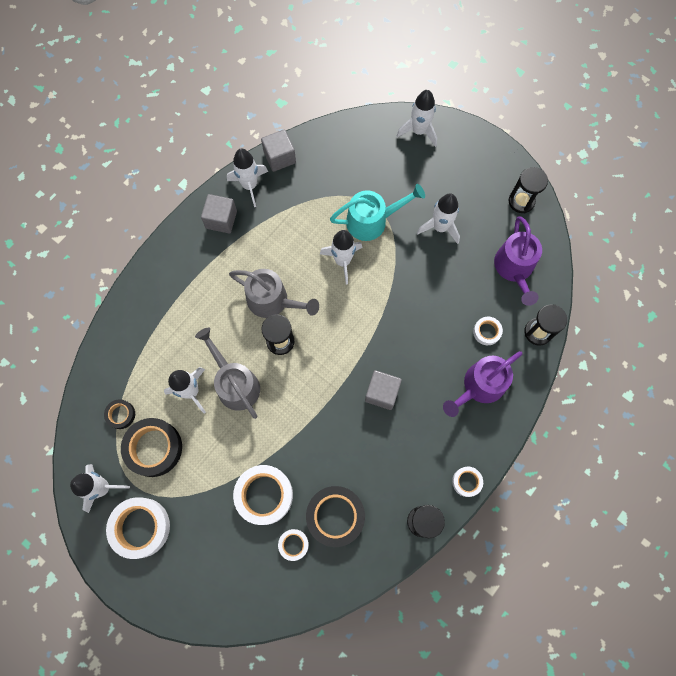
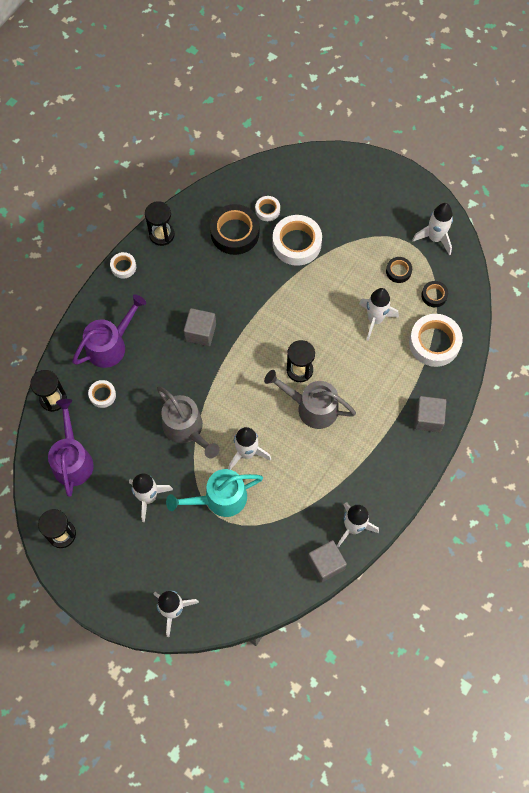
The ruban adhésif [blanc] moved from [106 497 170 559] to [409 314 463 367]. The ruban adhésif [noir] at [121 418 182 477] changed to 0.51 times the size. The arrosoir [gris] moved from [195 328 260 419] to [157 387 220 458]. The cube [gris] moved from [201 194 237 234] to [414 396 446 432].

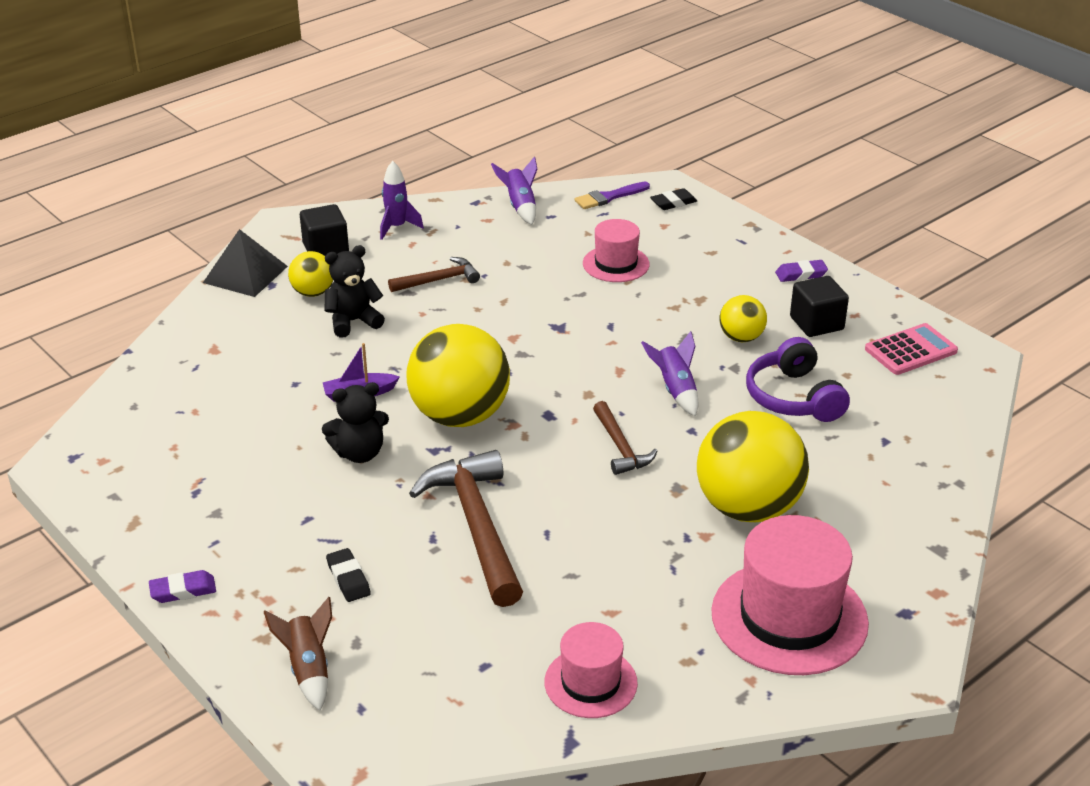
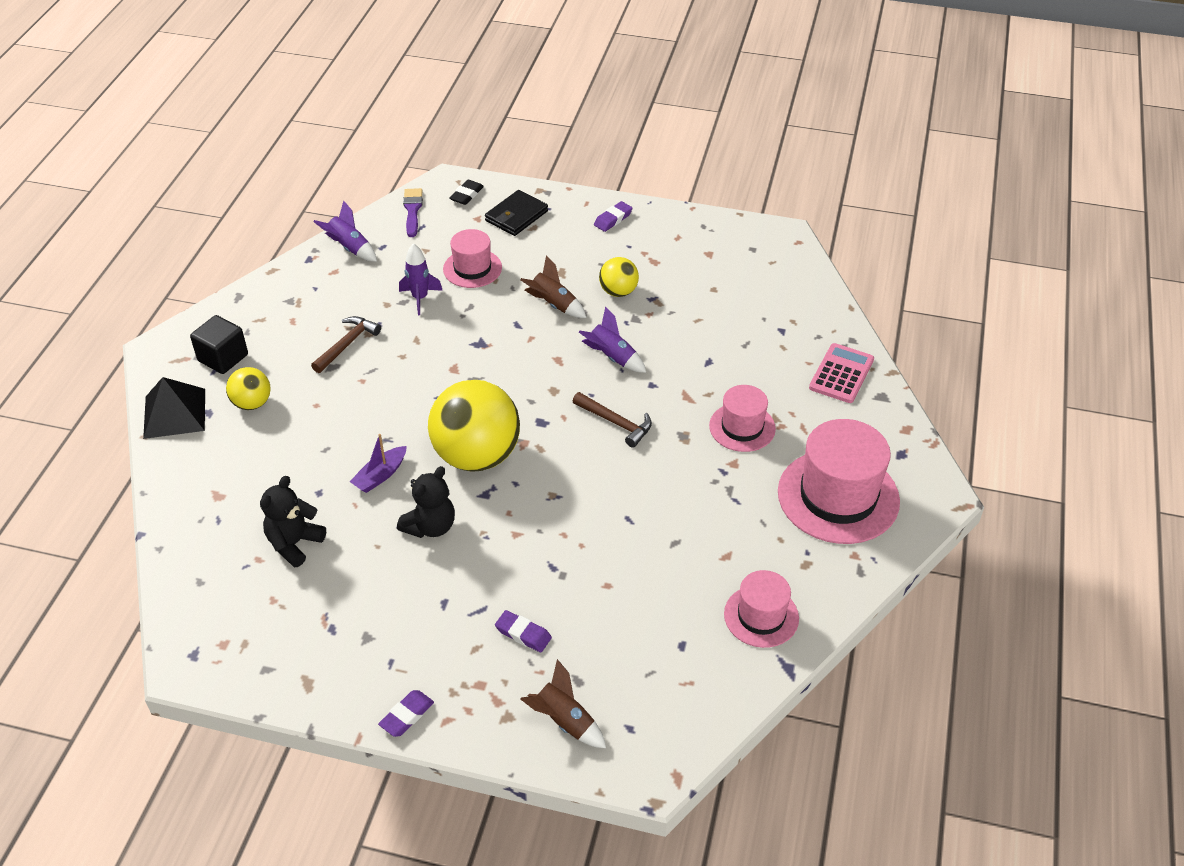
The ours en peluche [noir] moved from [325 245 385 338] to [260 476 326 568]. The gomme [noir] at [326 548 371 602] became the gomme [violet] at [495 610 552 652]. The fusée [violet] moved from [380 161 424 240] to [399 243 443 315]. The marteau [marron] at [409 450 523 607] disappeared. The pinceau [violet] at [574 182 650 209] turned 150 degrees clockwise. The balle [jaune] at [697 411 809 522] was replaced by the chapeau [rose] at [709 385 776 452]. The casque audio [violet] at [746 337 850 422] disappeared. The cube [noir] at [790 276 849 337] disappeared. The calculatrice [rose] moved from [865 323 958 375] to [809 343 874 403]. The portefeuille [noir] at [485 190 548 236] appeared. The fusée [marron] at [520 256 586 318] appeared.

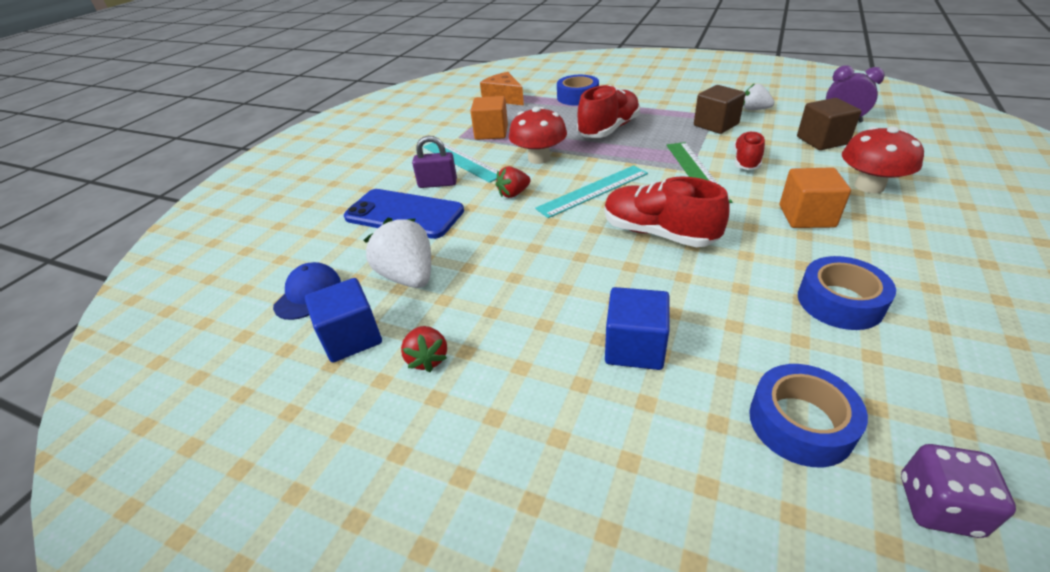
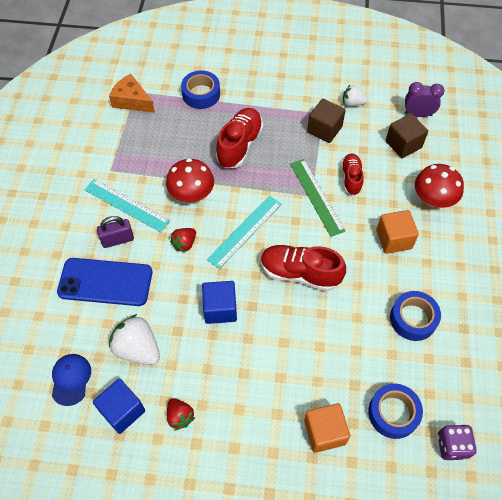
The cube [orange] moved from [470 96 508 140] to [304 403 350 453]. The cube [bleu] moved from [605 287 669 370] to [202 281 237 324].

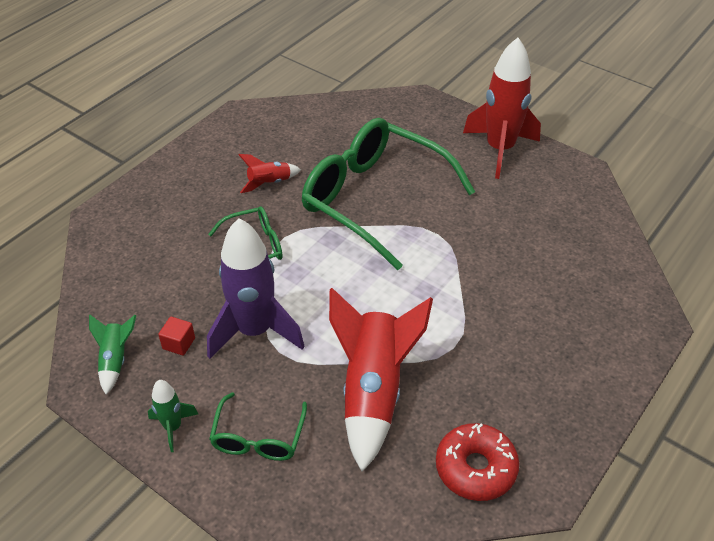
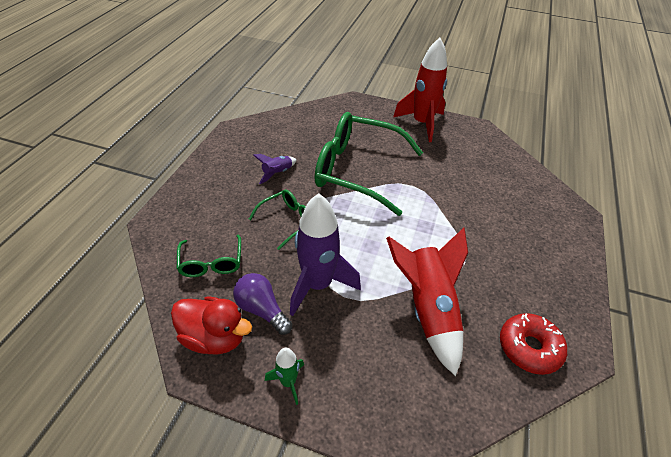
The fusée [vert] at [89 314 136 395] was replaced by the canard [rouge] at [171 296 252 355]. The cube [rouge] at [158 317 195 356] was replaced by the ampoule [violet] at [233 273 293 335]. The lunettes [vert] moved from [209 392 307 461] to [177 235 241 277]. The fusée [rouge] at [239 154 301 193] became the fusée [violet] at [253 154 296 184].

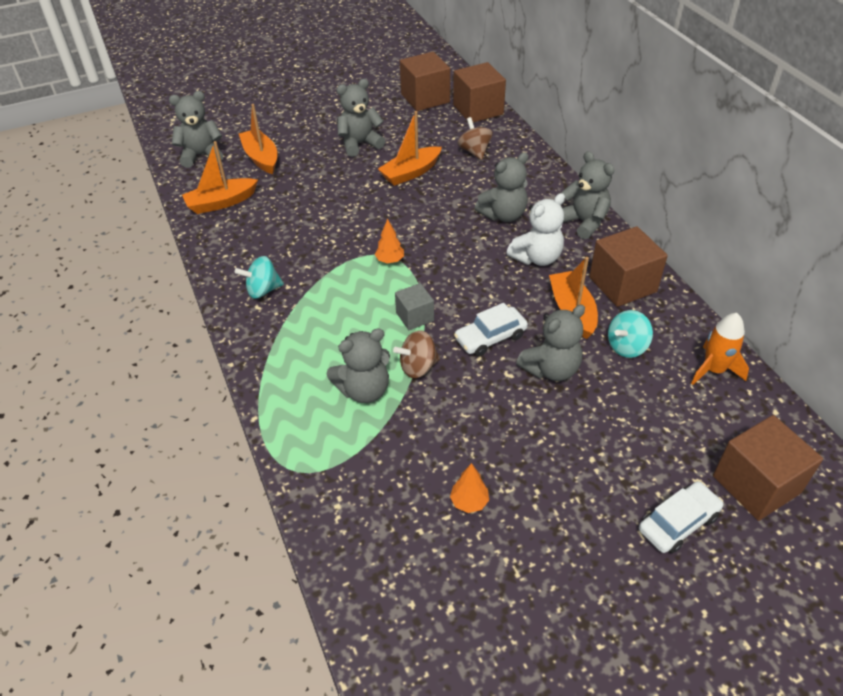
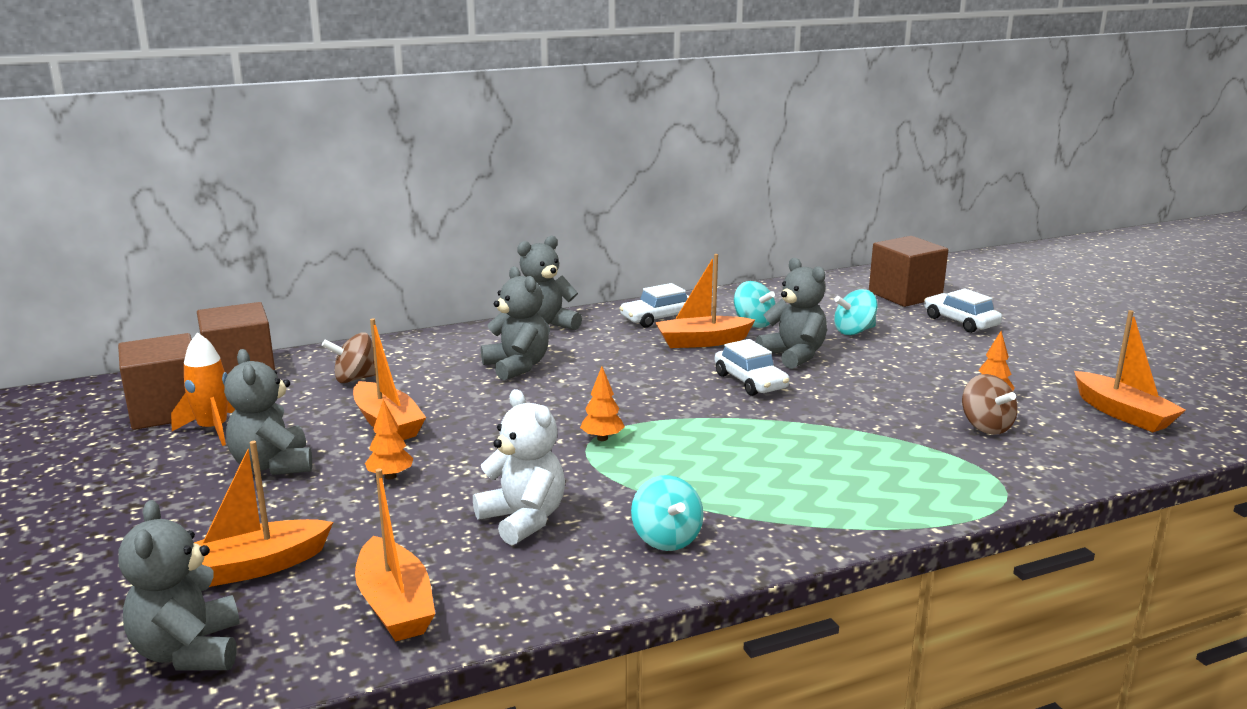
The ours en peluche [gris] at [327 328 390 403] disappeared. The toupie [marron] moved from [393 330 440 378] to [962 374 1018 435]. The cube [gris] at [395 283 434 330] disappeared. The ours en peluche [blanc] moved from [506 193 565 266] to [473 389 565 545]. The cube [marron] at [589 226 668 307] was replaced by the voiture [blanc] at [619 283 689 327]. The fusée [orange] moved from [691 313 749 385] to [171 332 235 446]. The arbre [orange] at [365 400 413 480] appeared. The toupie [turquoise] at [834 289 878 335] appeared. The bateau [orange] at [1074 310 1186 432] appeared.

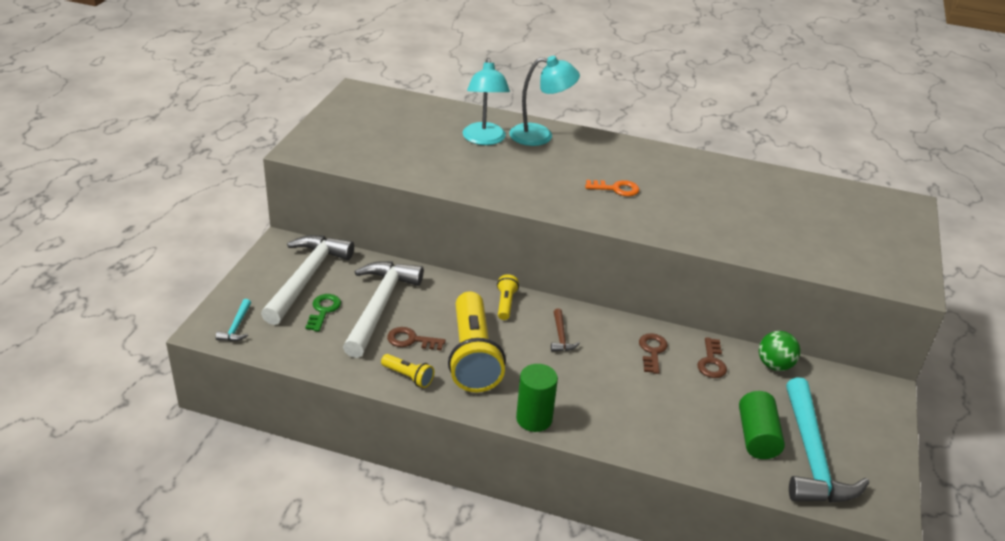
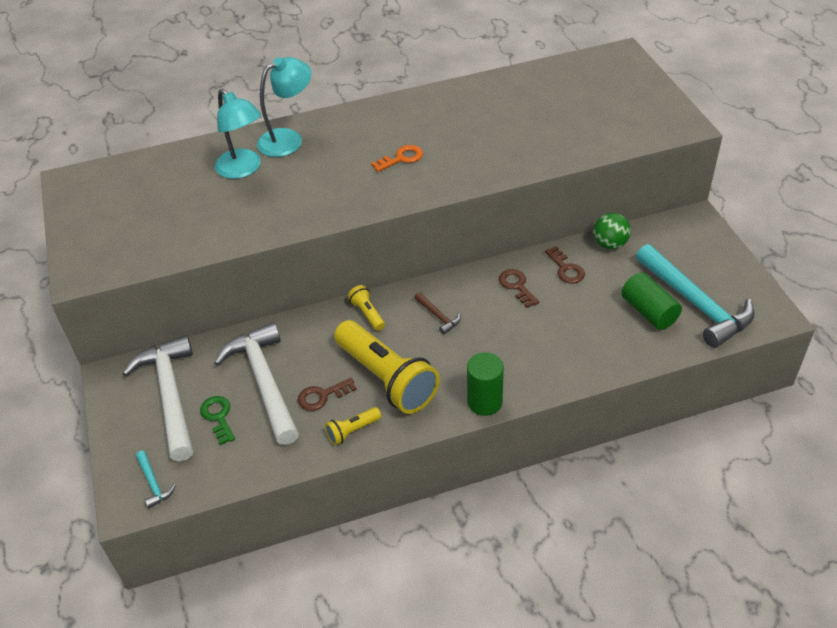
The lampe de poche [jaune] at [381 354 434 388] turned 150 degrees clockwise.

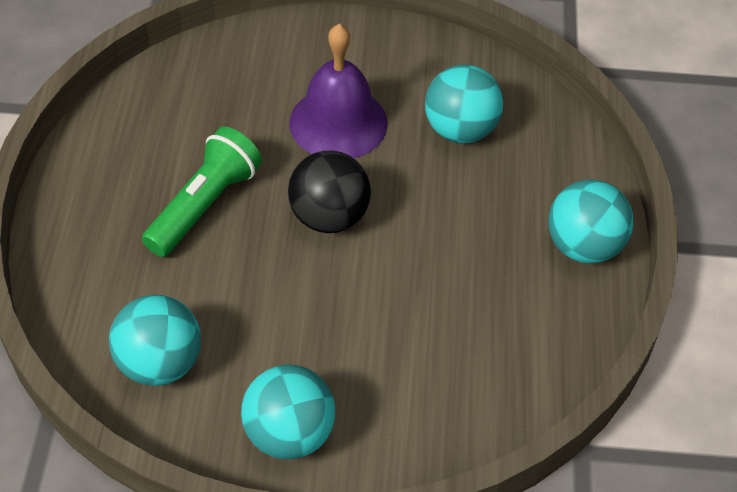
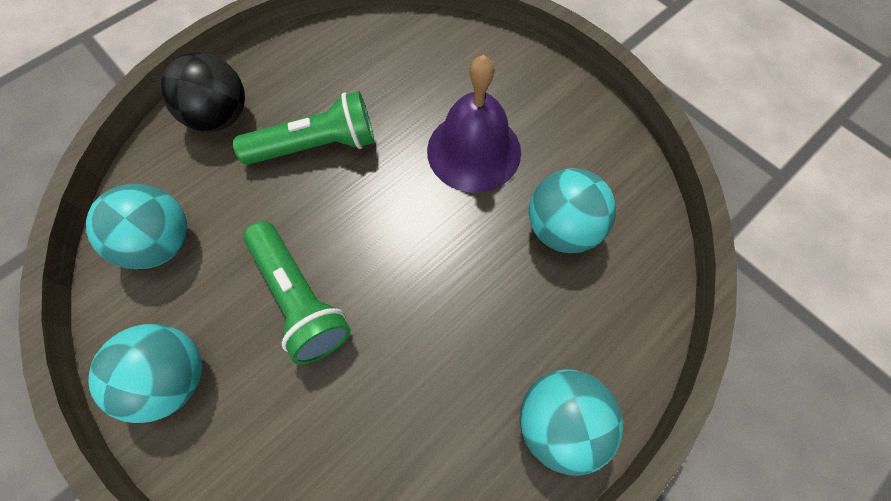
The balle [noir] moved from [288 151 371 233] to [160 52 245 132]. The lampe de poche [vert] at [243 221 351 365] appeared.

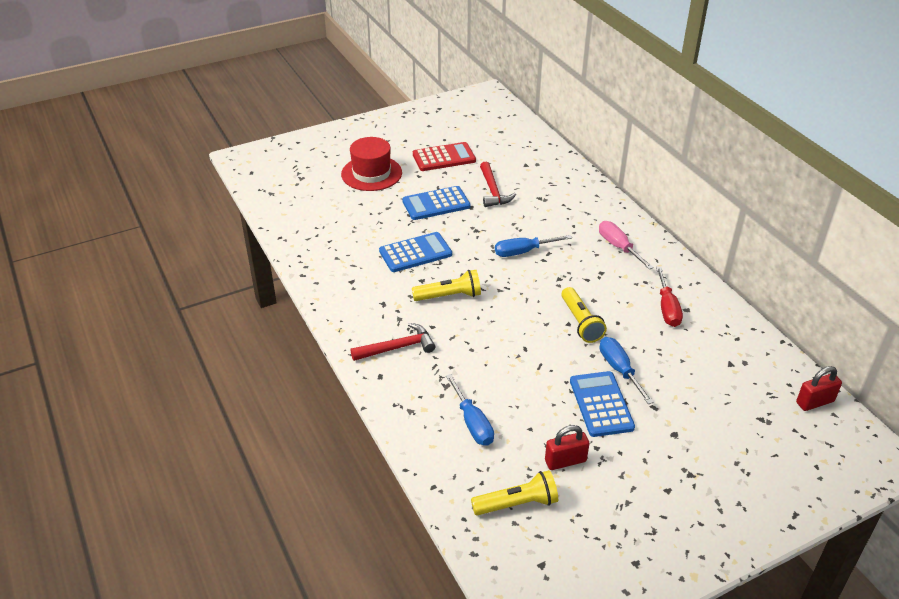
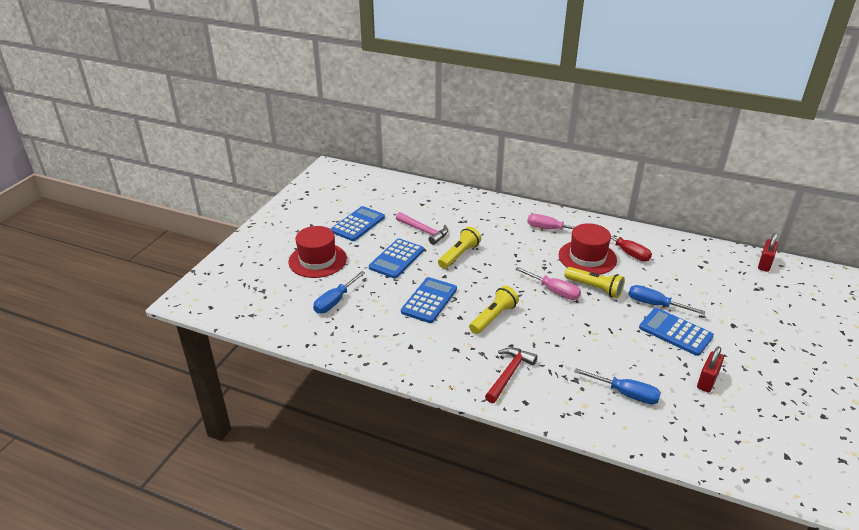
The calculatrice [rouge] at [413 142 476 171] became the calculatrice [bleu] at [331 206 385 241]. The lampe de poche [jaune] moved from [471 470 558 516] to [438 227 481 269]. The marteau [rouge] at [480 162 516 207] became the marteau [rose] at [396 212 448 245]. The tournevis [bleu] moved from [495 235 572 257] to [313 271 366 314]. The tournevis [rose] at [515 267 581 300] appeared. The chapeau [rouge] at [559 223 617 275] appeared.

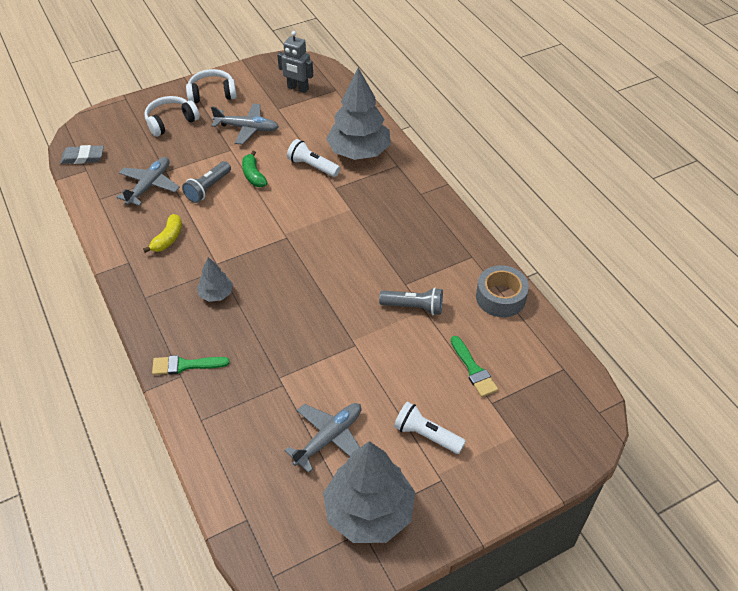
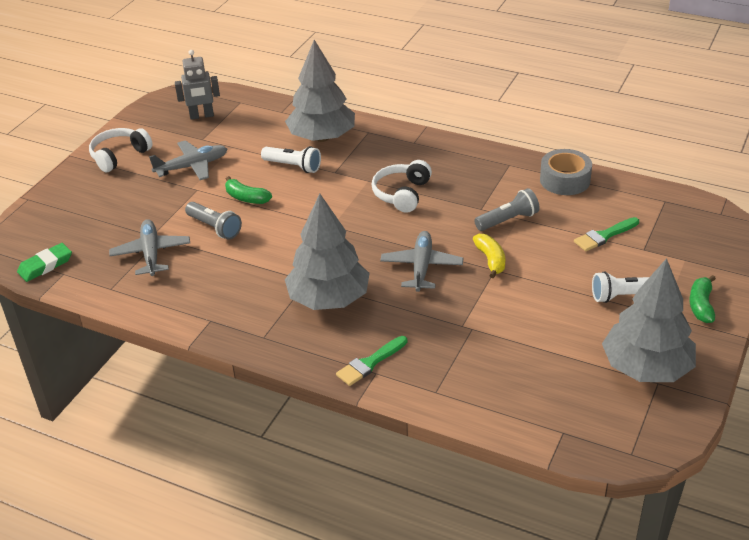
The gomme [gris] at [60 145 104 164] became the gomme [vert] at [17 243 72 282]. The banane [jaune] moved from [143 214 182 253] to [473 234 505 278]. The casque audio [blanc] moved from [145 96 200 137] to [372 160 432 213]. The lampe de poche [gris] at [182 161 231 203] turned 45 degrees counterclockwise. The arbre [gris] at [197 257 233 302] changed to 2.08 times the size. The avion [gris] moved from [284 403 361 473] to [380 231 463 292]. The lampe de poche [blanc] at [287 139 340 177] turned 150 degrees counterclockwise. The pinceau [vert] at [451 336 498 397] turned 120 degrees clockwise. The banane [vert] at [690 275 716 323] appeared.

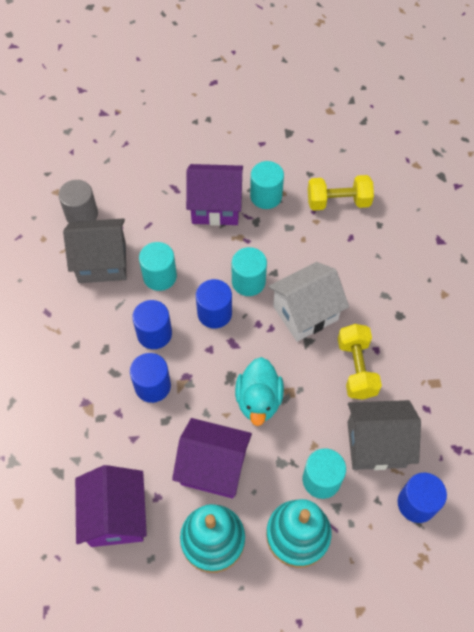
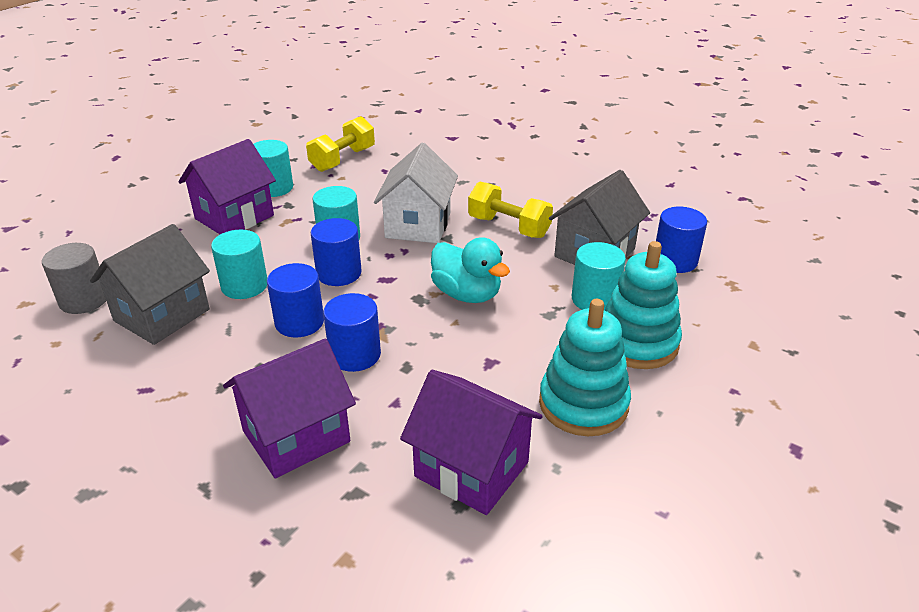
The maison [violet] moved from [172 418 252 498] to [223 339 356 478].

